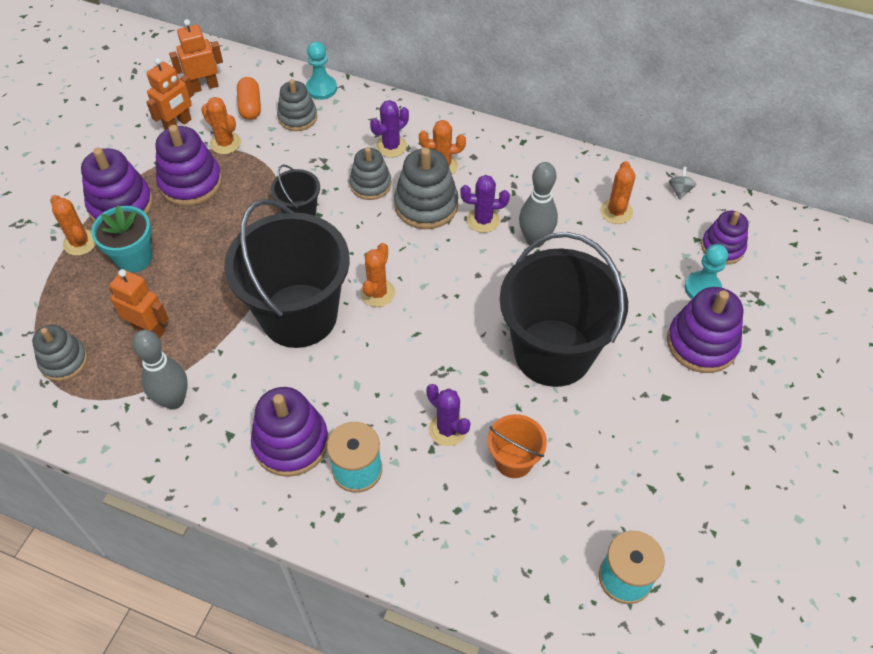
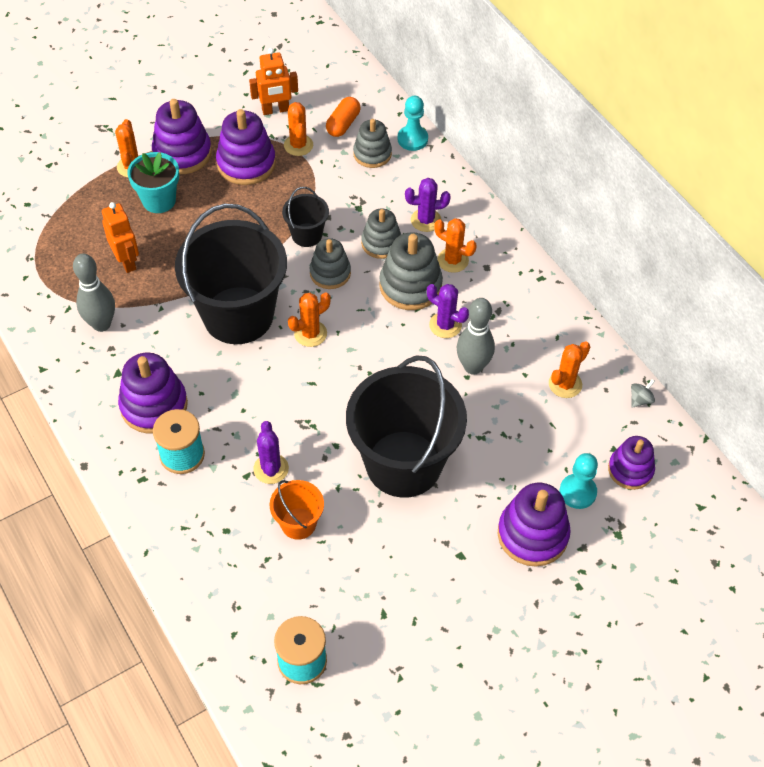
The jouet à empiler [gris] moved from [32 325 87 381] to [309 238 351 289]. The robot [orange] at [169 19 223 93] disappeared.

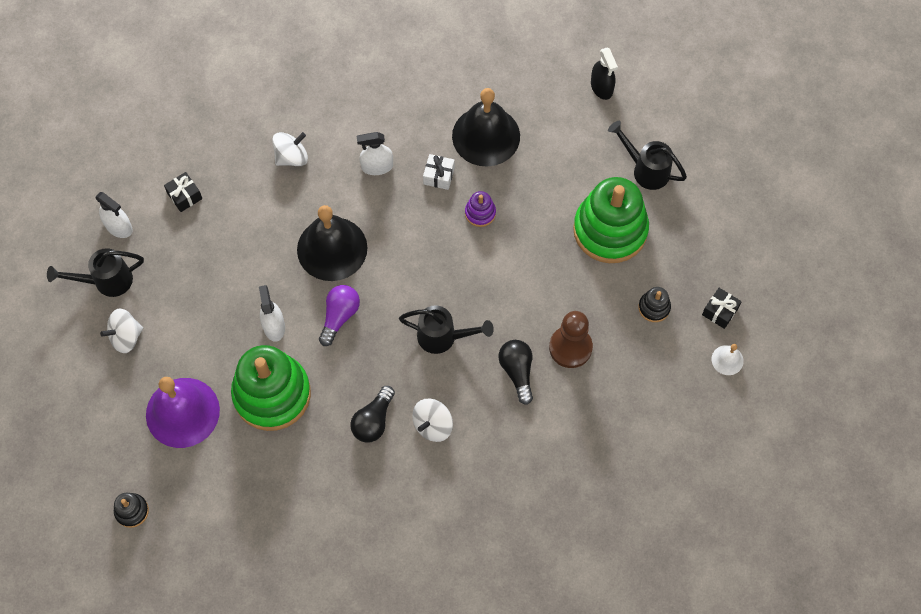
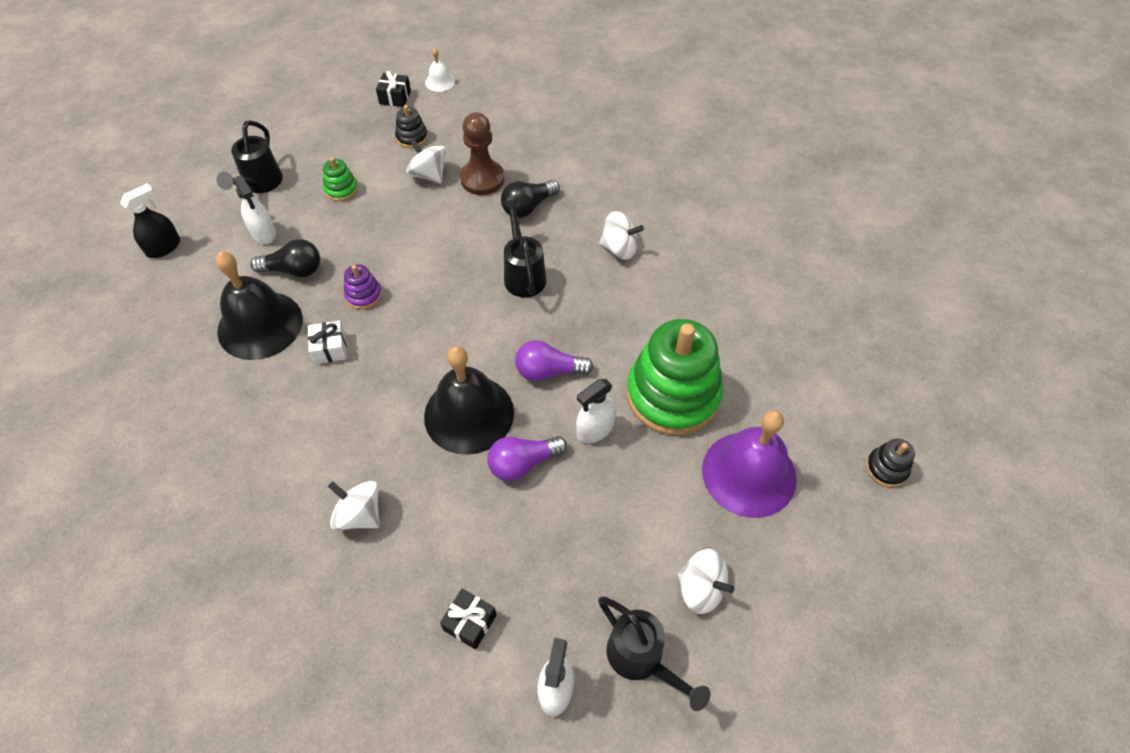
The ampoule [noir] moved from [350 386 395 442] to [250 239 320 277]. The vaporisateur [blanc] moved from [357 132 393 175] to [233 175 276 244]. The jouet à empiler [vert] at [573 177 649 263] changed to 0.42 times the size. The toupie [blanc] at [406 138 446 183] appeared. The ampoule [violet] at [487 436 567 481] appeared.

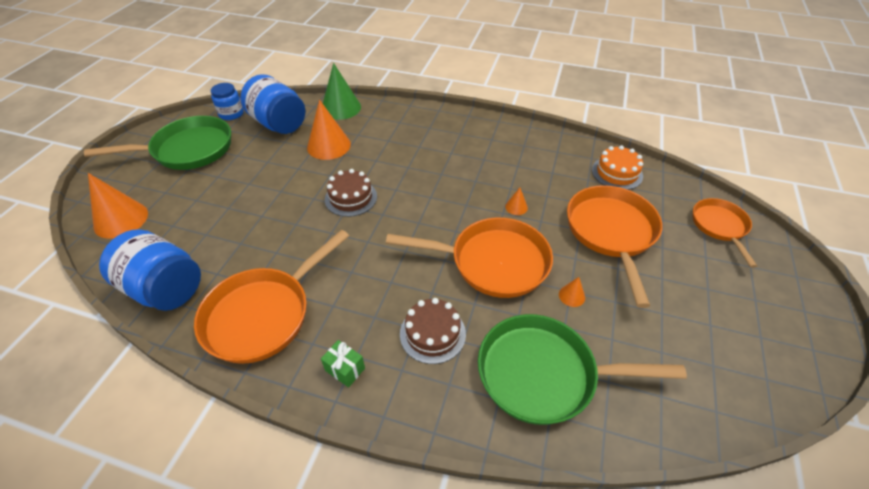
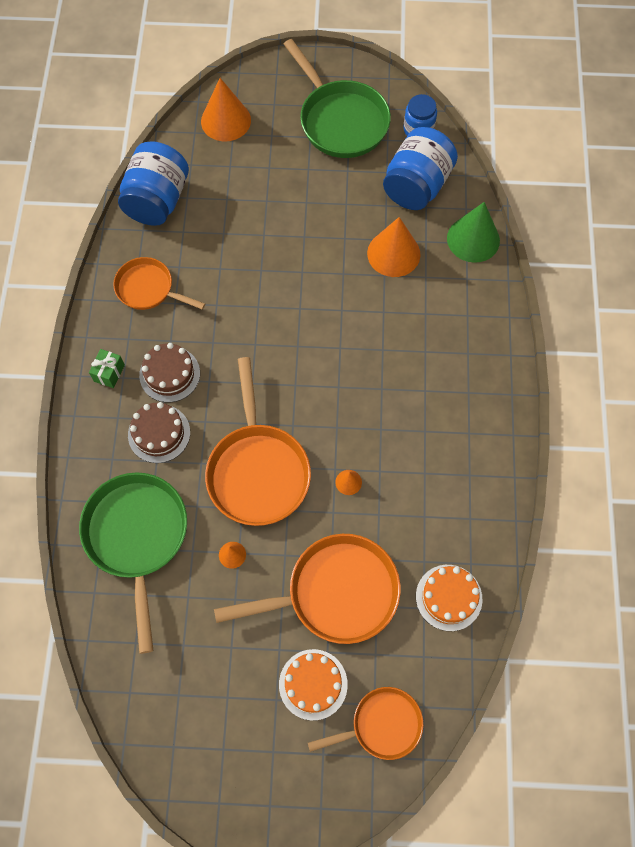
The poêle [orange] at [194 230 349 364] changed to 0.60 times the size. The gâteau [marron] moved from [325 169 377 217] to [139 343 200 402]. The gâteau [orange] at [279 649 348 721] appeared.

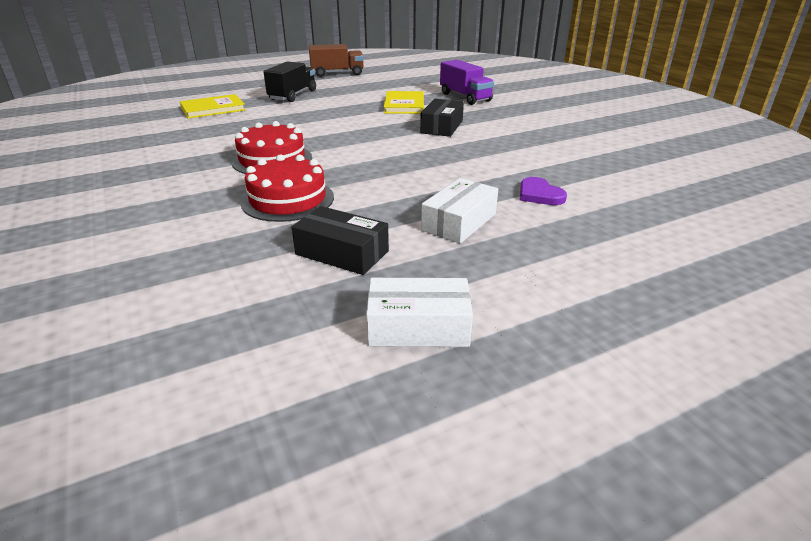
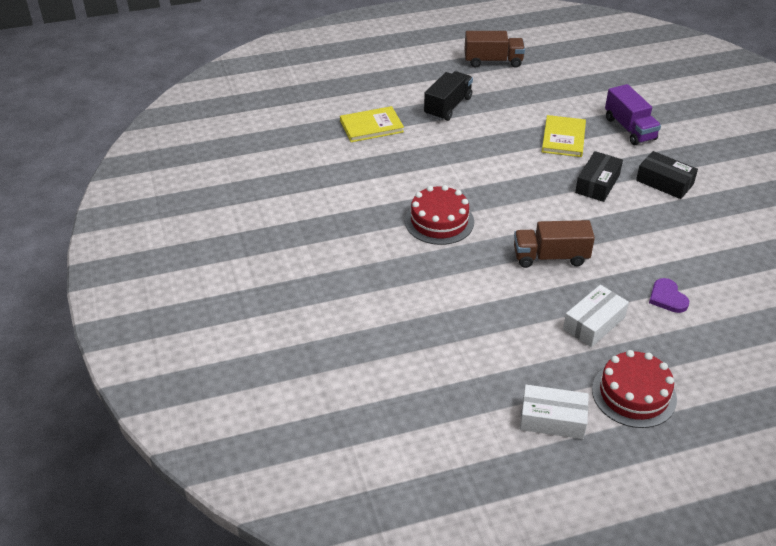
The gâteau [rouge] moved from [241 154 334 222] to [592 350 677 428]. The boîte [noir] moved from [292 206 389 275] to [636 151 698 199]. The camion [marron] at [514 220 595 268] appeared.

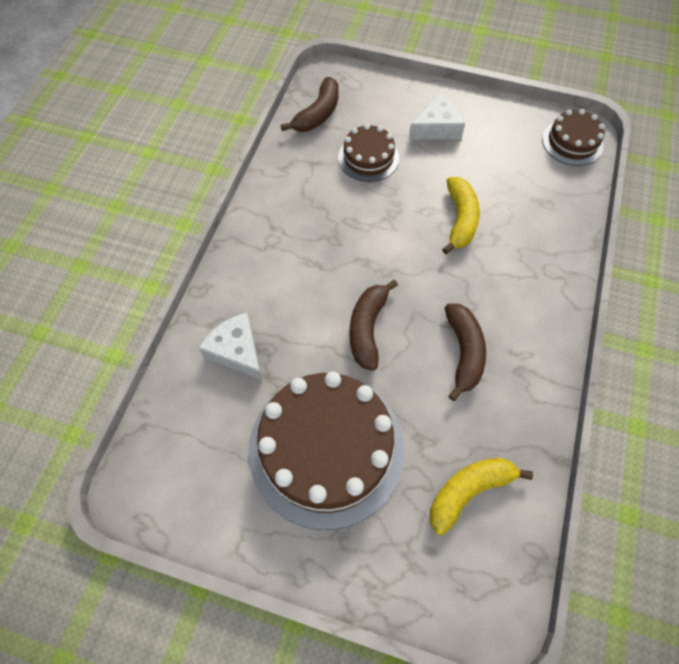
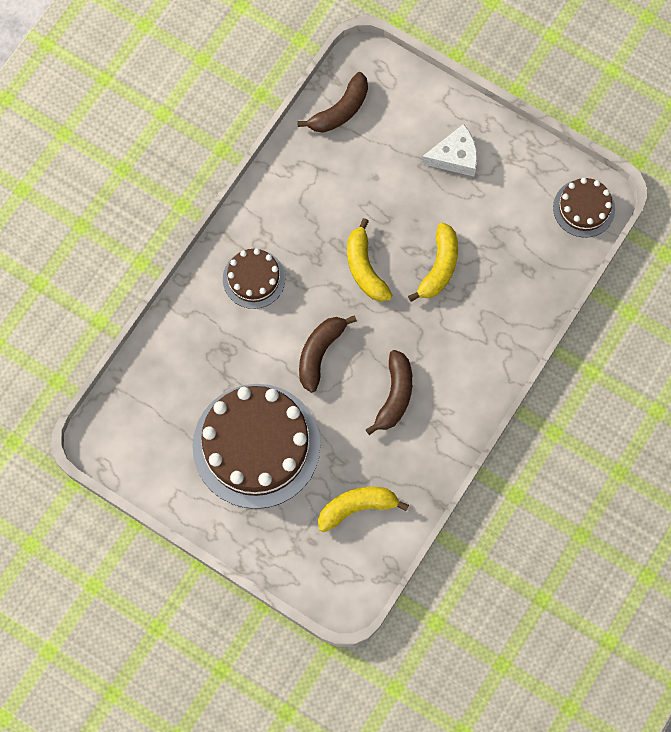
The fromage [blanc] at [199 313 262 380] disappeared. The gâteau [marron] moved from [338 124 399 182] to [223 248 285 309]. The banane [jaune] at [347 218 392 302] appeared.

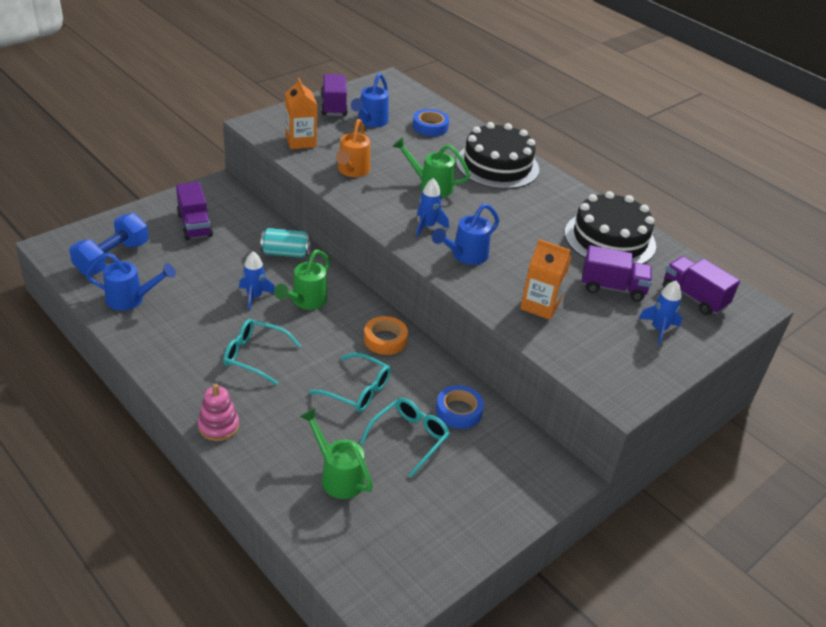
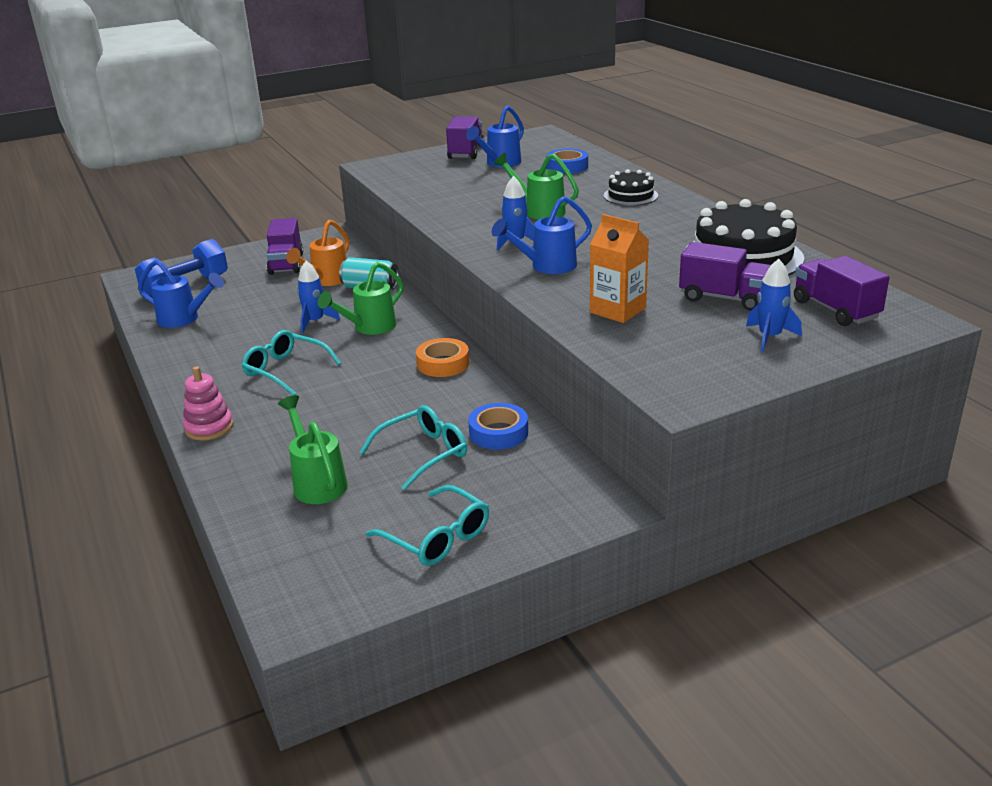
The brique de lait [orange] at [285 78 317 149] disappeared. The lunettes [turquoise] moved from [309 353 391 412] to [366 485 489 566]. The arrosoir [orange] moved from [336 119 370 177] to [286 220 349 286]. The gâteau [noir] at [456 122 539 189] changed to 0.54 times the size.

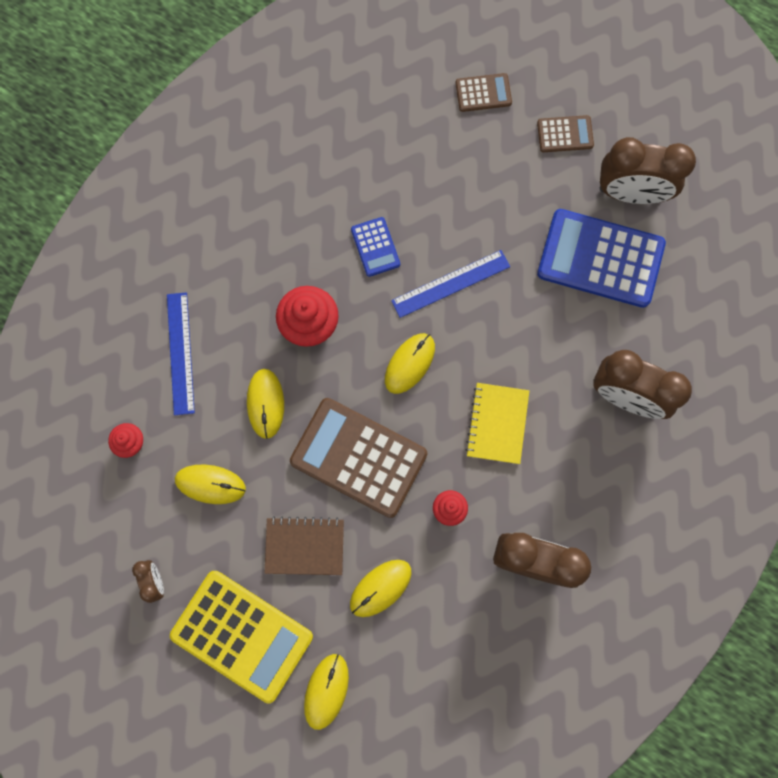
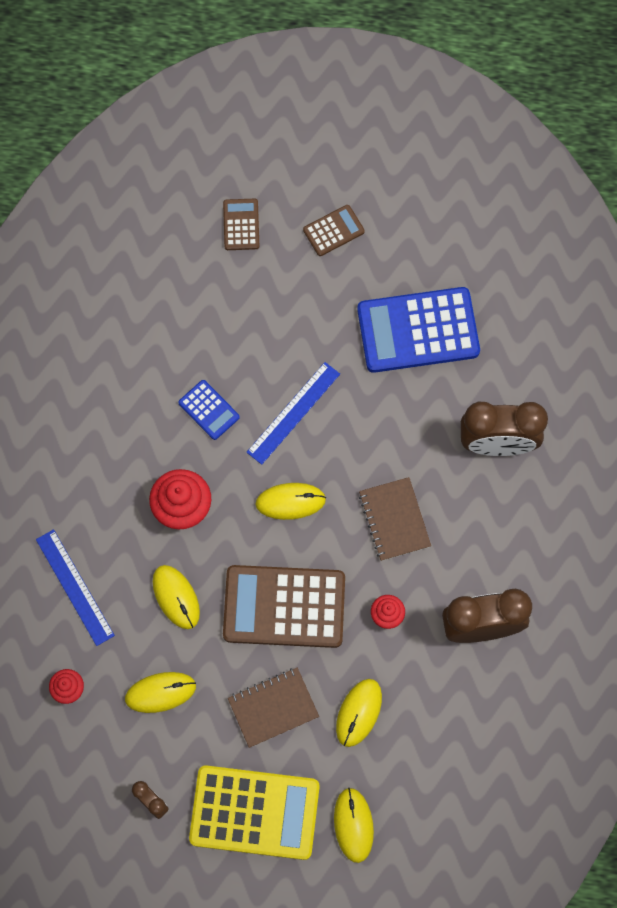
The souris [jaune] at [385 333 435 394] turned 75 degrees clockwise. The calculatrice [marron] at [455 73 512 112] turned 60 degrees counterclockwise. The carnet [jaune] at [465 383 529 464] became the carnet [marron] at [359 477 431 561]. The réveil [marron] at [600 137 696 204] disappeared.

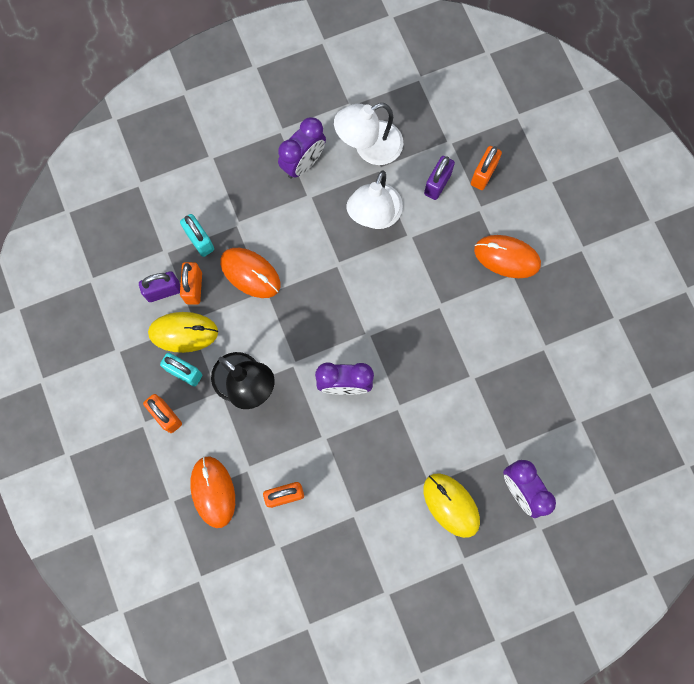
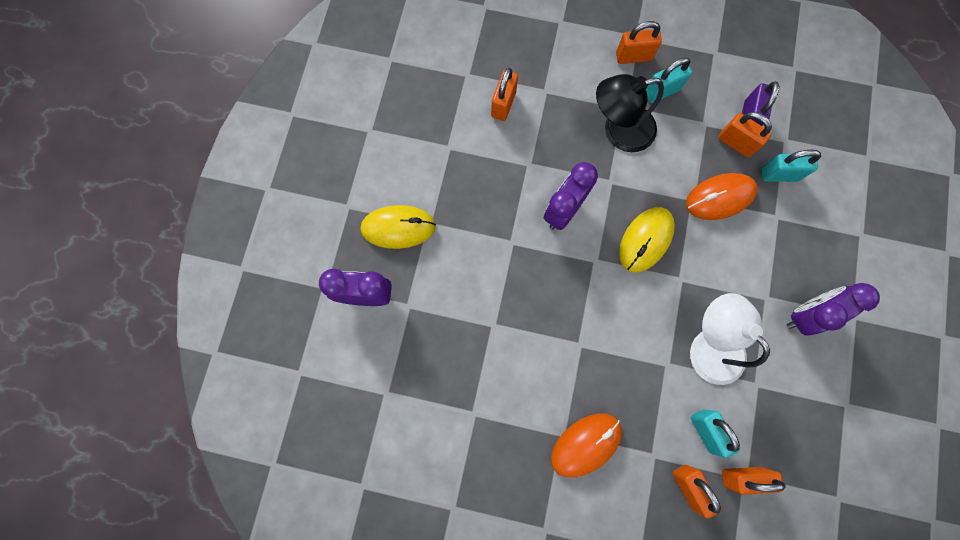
The souris [jaune] moved from [148 312 218 353] to [619 207 675 273]. The souris [orange] at [190 456 235 528] disappeared. The réveil [violet] at [278 117 326 179] turned 75 degrees clockwise. The lampe [blanc] at [334 103 403 165] disappeared. The cadenas [violet] at [424 156 455 200] became the cadenas [turquoise] at [691 410 740 458]. The cadenas [orange] at [722 467 786 495] appeared.

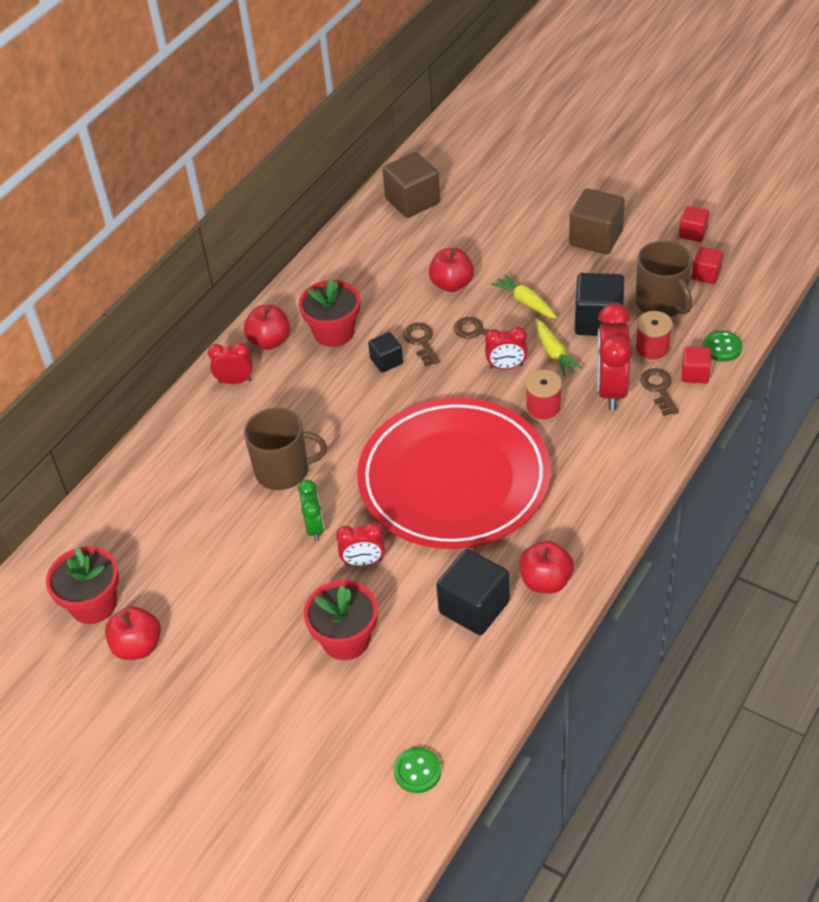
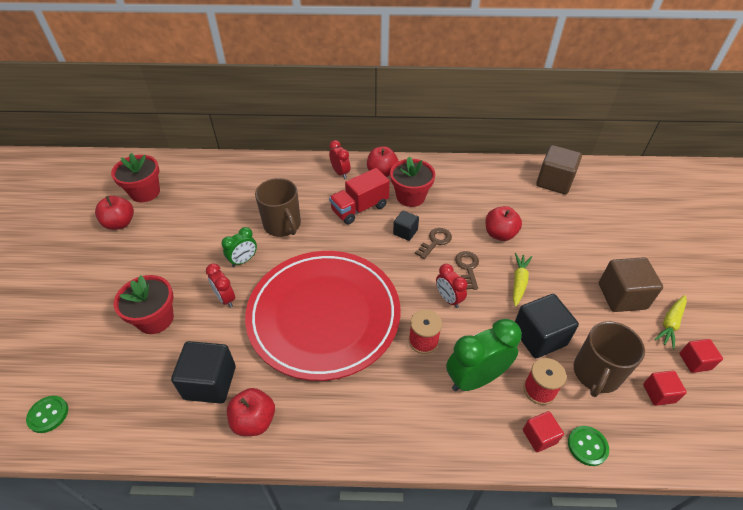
The carotte [jaune] moved from [535 319 583 377] to [654 295 687 349]. The réveil [rouge] at [597 303 632 410] became the réveil [vert] at [446 319 522 391]. The clé [marron] at [640 368 679 416] disappeared. The camion [rouge] at [329 168 390 224] appeared.

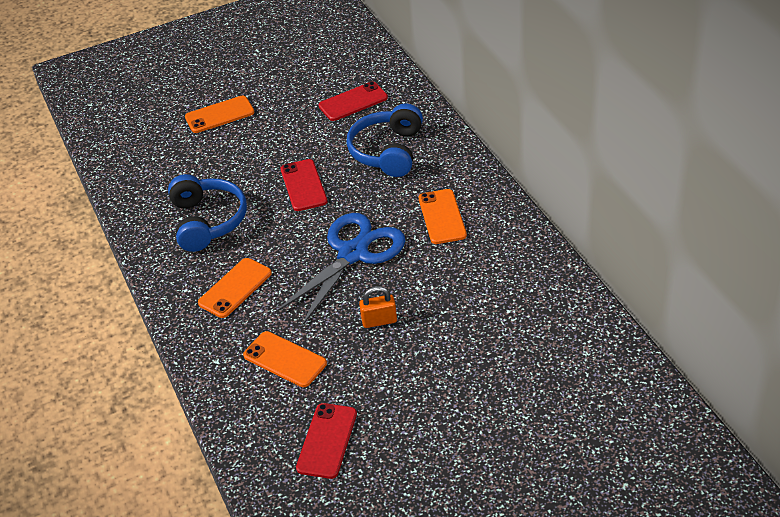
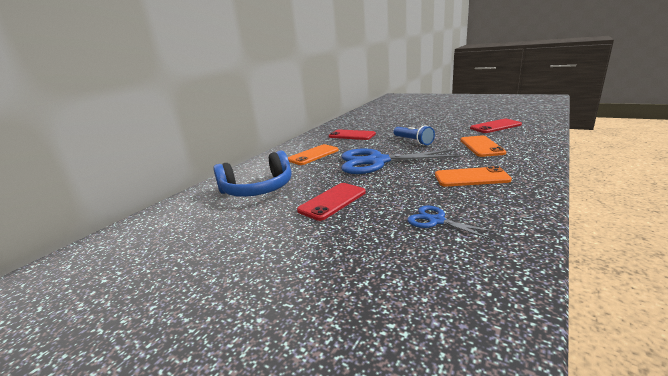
The casque audio [bleu] at [168 174 247 252] was replaced by the ciseaux [bleu] at [407 205 499 240]. The téléphone [orange] at [185 96 255 133] disappeared. The téléphone [rouge] moved from [319 82 388 121] to [329 130 376 140]. The cadenas [orange] at [359 286 397 328] was replaced by the lampe de poche [bleu] at [393 125 435 145].

